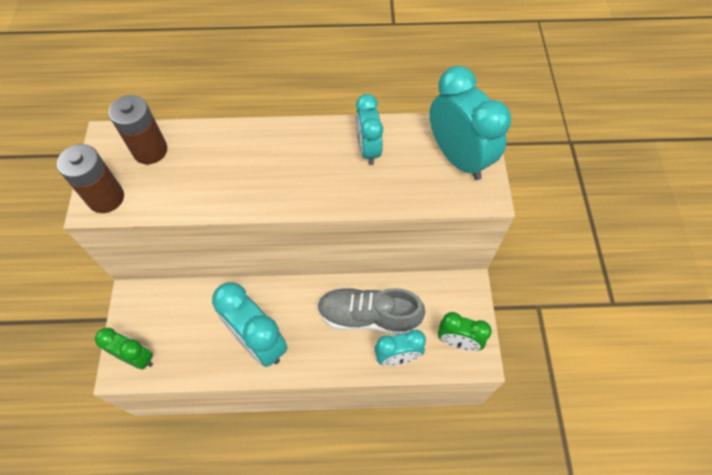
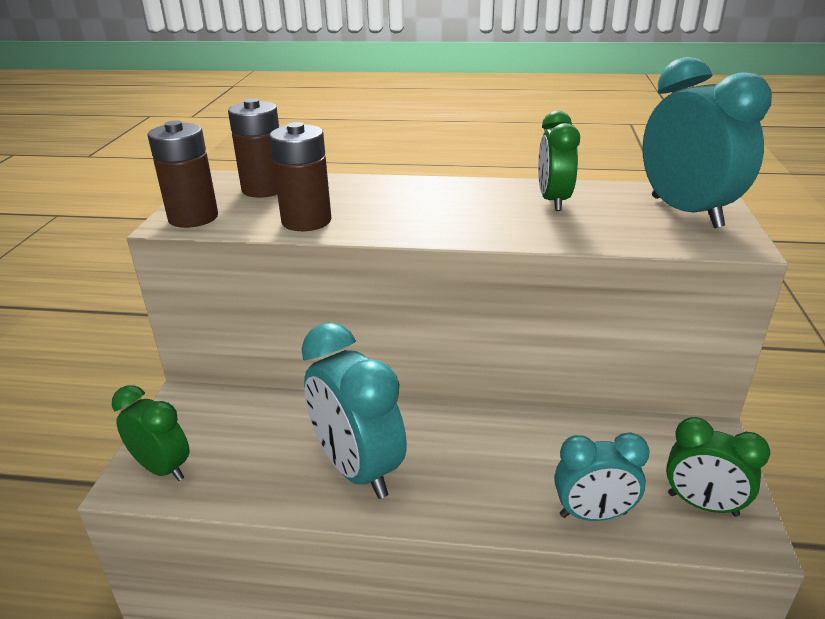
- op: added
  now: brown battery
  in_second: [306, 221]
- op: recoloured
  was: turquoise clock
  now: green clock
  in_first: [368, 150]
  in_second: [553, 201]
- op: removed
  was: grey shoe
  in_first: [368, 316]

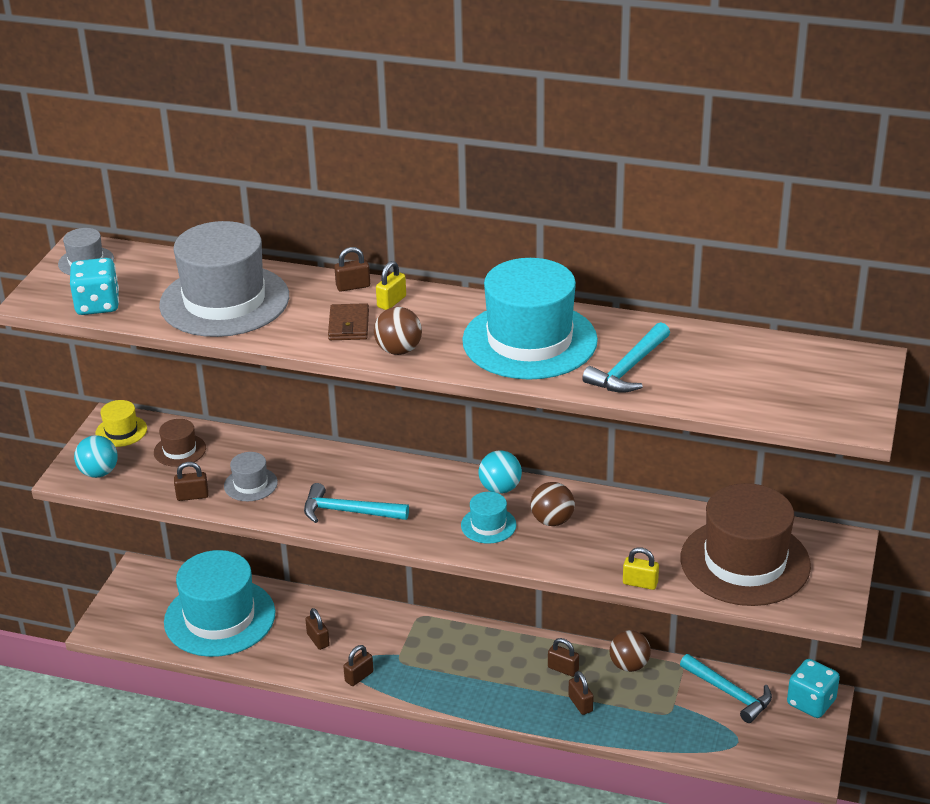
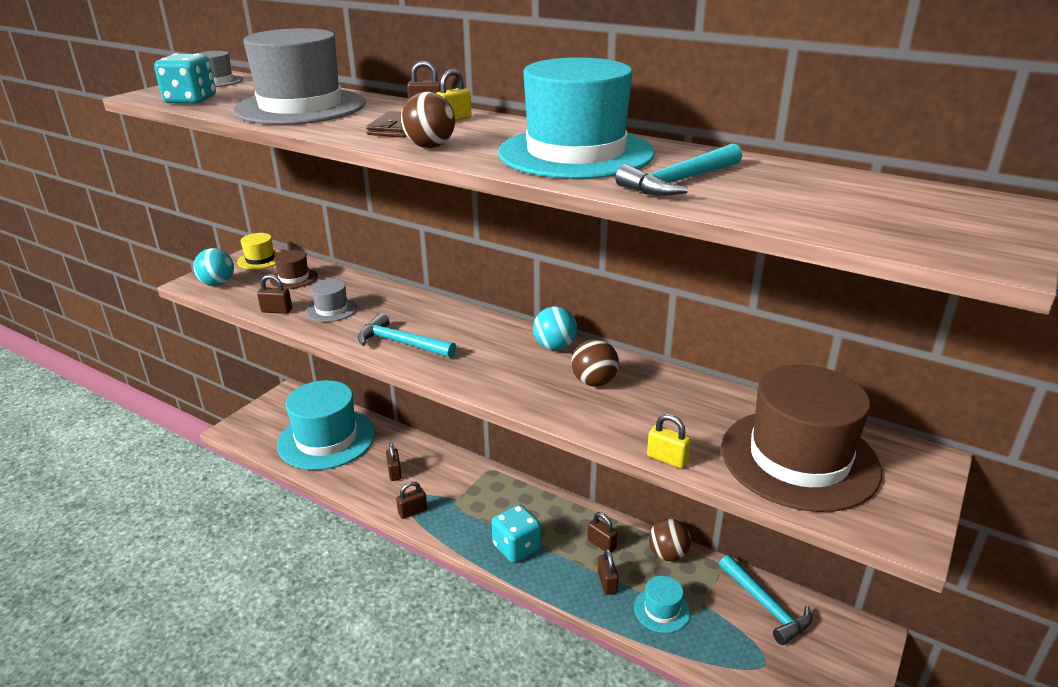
- op: moved
  was: turquoise dice
  in_first: [811, 702]
  in_second: [516, 547]
- op: moved
  was: turquoise hat
  in_first: [488, 525]
  in_second: [662, 610]

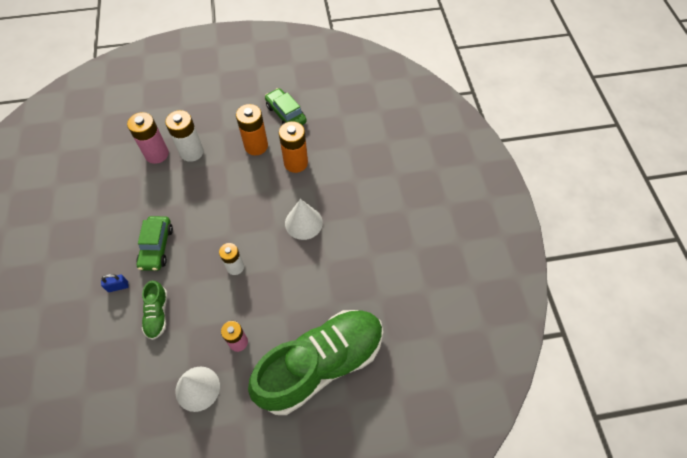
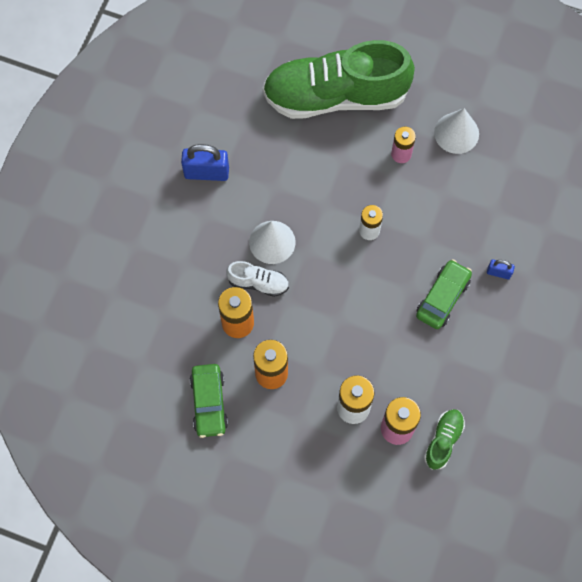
- op: added
  now: blue padlock
  in_second: [206, 172]
- op: added
  now: white shoe
  in_second: [258, 283]
- op: moved
  was: green shoe
  in_first: [157, 314]
  in_second: [443, 440]

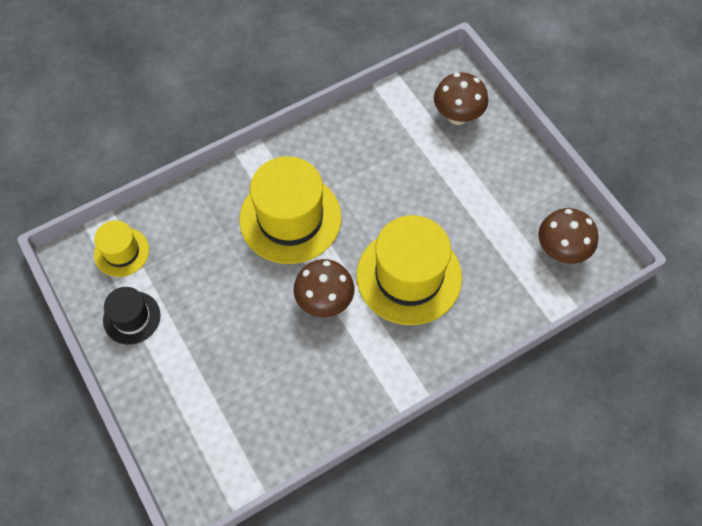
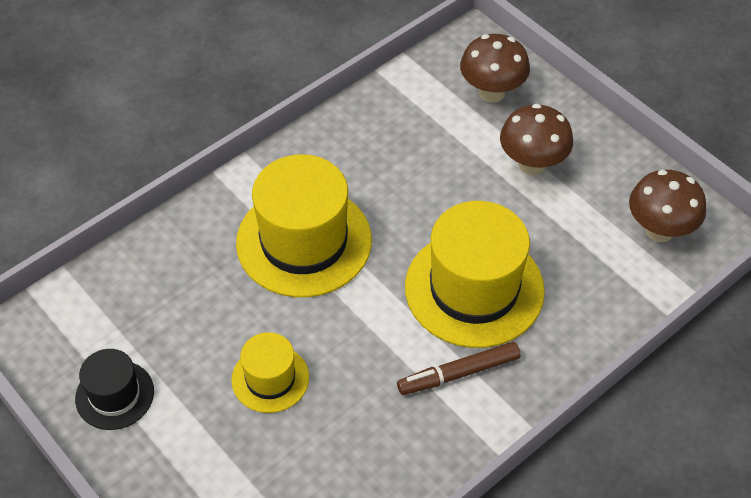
- op: moved
  was: yellow hat
  in_first: [121, 252]
  in_second: [270, 378]
- op: added
  now: brown marker
  in_second: [458, 373]
- op: moved
  was: brown mushroom
  in_first: [324, 302]
  in_second: [532, 164]

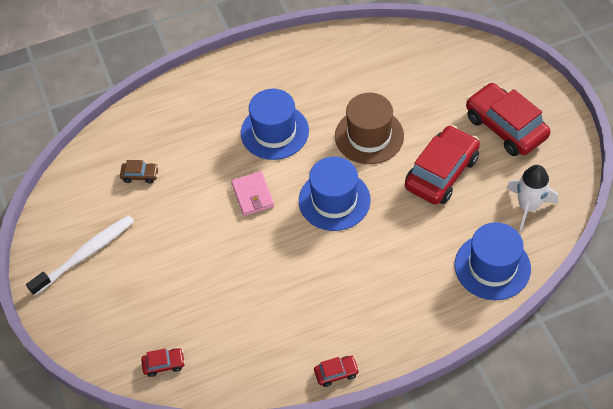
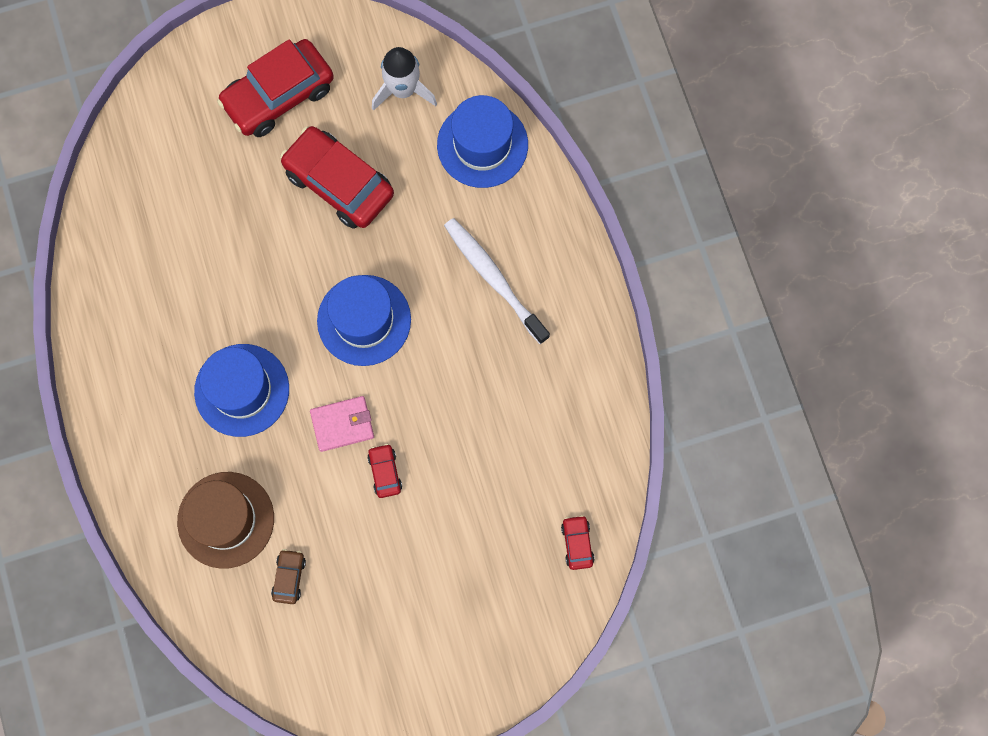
- op: moved
  was: brown hat
  in_first: [369, 136]
  in_second: [226, 520]
- op: moved
  was: red car
  in_first: [336, 373]
  in_second: [385, 472]
- op: moved
  was: white toothbrush
  in_first: [86, 254]
  in_second: [494, 278]

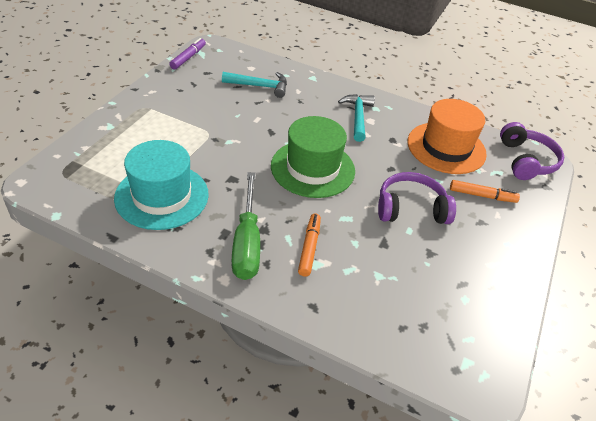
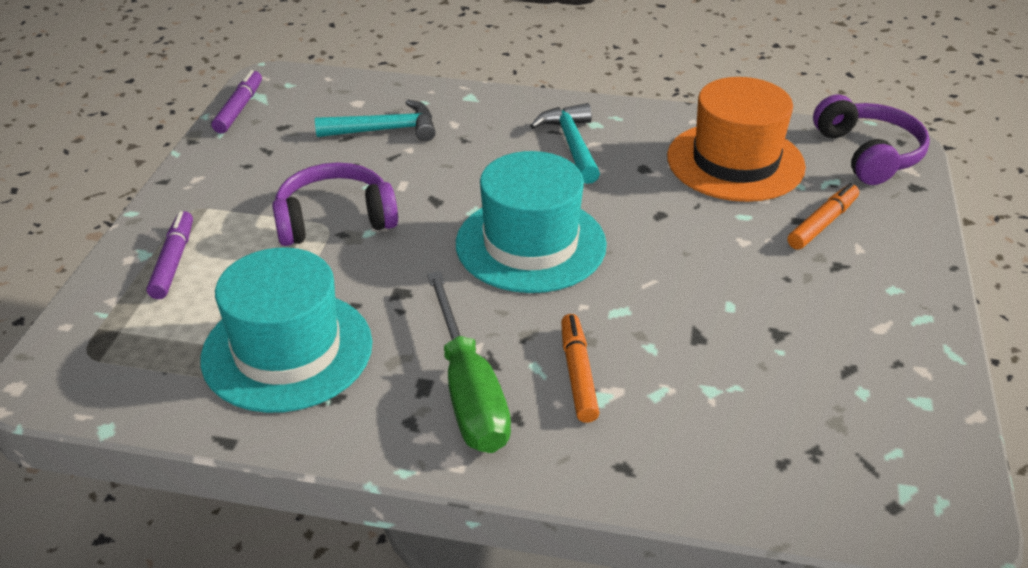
- op: added
  now: purple marker
  in_second: [173, 262]
- op: moved
  was: purple headphones
  in_first: [411, 208]
  in_second: [335, 219]
- op: recoloured
  was: green hat
  now: turquoise hat
  in_first: [312, 168]
  in_second: [530, 244]
- op: turned
  was: orange marker
  in_first: [481, 195]
  in_second: [822, 224]
  clockwise: -45

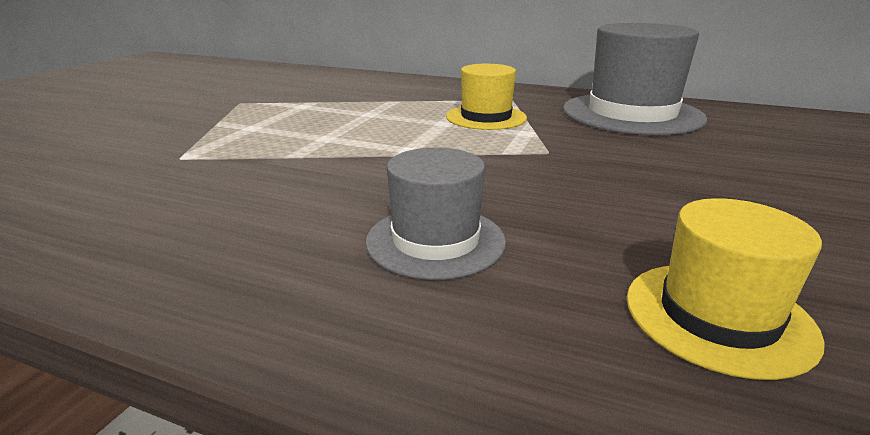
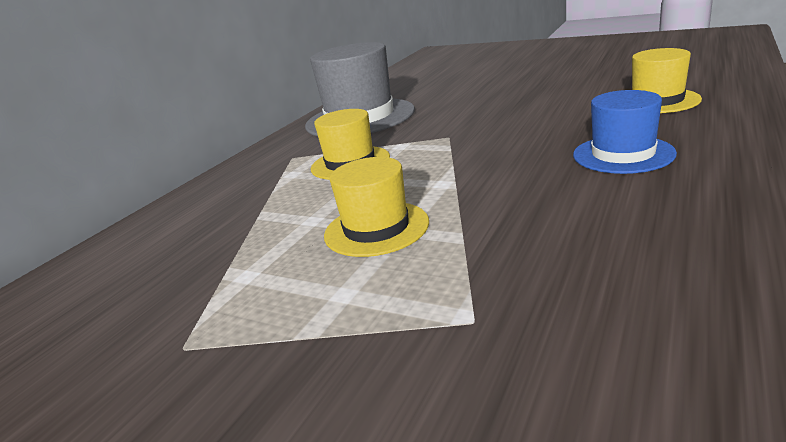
- op: added
  now: yellow hat
  in_second: [376, 228]
- op: recoloured
  was: grey hat
  now: blue hat
  in_first: [435, 241]
  in_second: [623, 154]

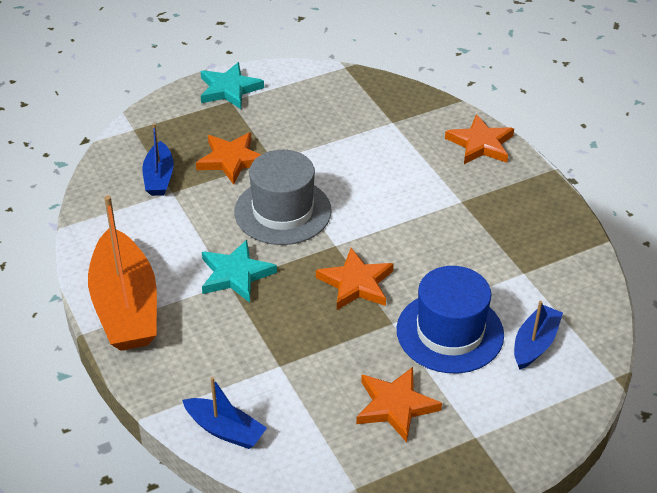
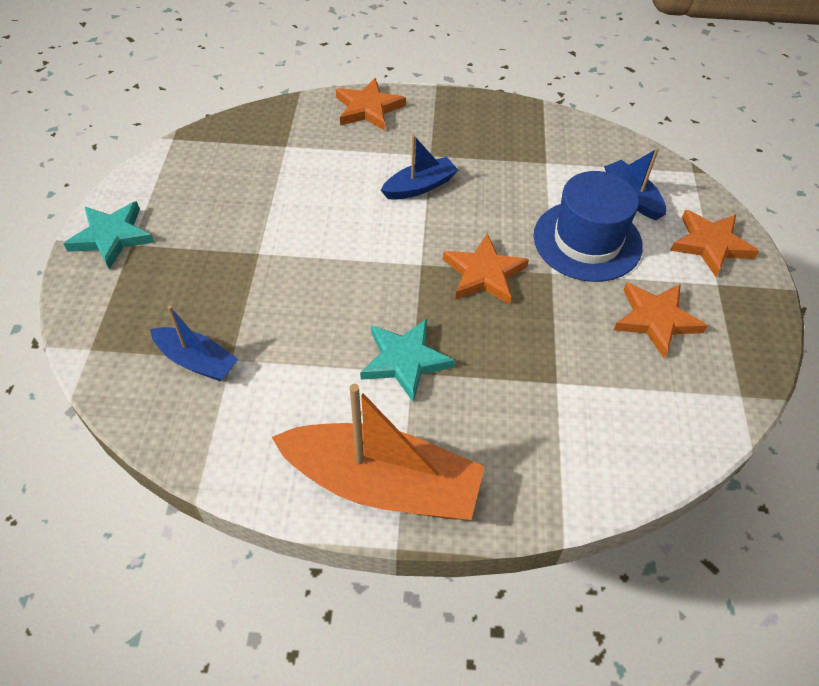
- op: moved
  was: blue boat
  in_first: [225, 430]
  in_second: [419, 186]
- op: moved
  was: orange star
  in_first: [231, 160]
  in_second: [710, 244]
- op: removed
  was: grey hat
  in_first: [282, 211]

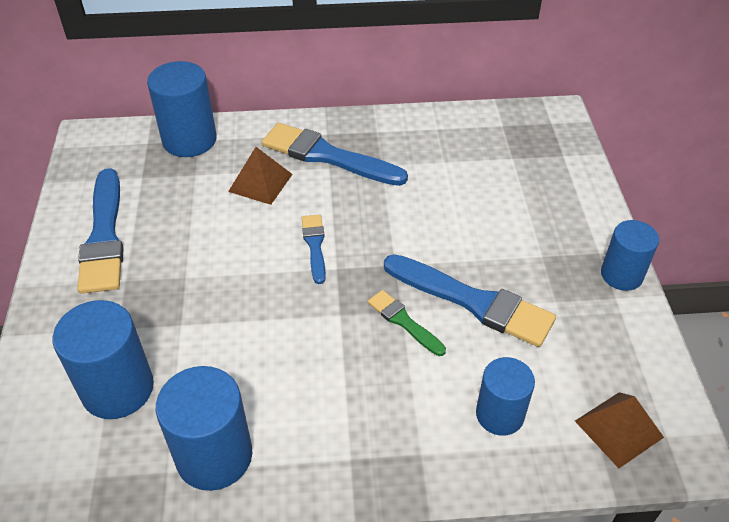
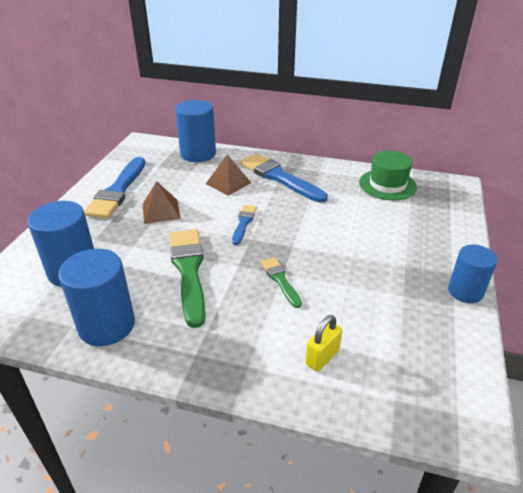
- op: moved
  was: brown pyramid
  in_first: [619, 429]
  in_second: [161, 211]
- op: added
  now: green brush
  in_second: [188, 271]
- op: replaced
  was: blue cylinder
  now: yellow padlock
  in_first: [499, 414]
  in_second: [322, 357]
- op: added
  now: green hat
  in_second: [387, 185]
- op: removed
  was: blue brush
  in_first: [473, 302]

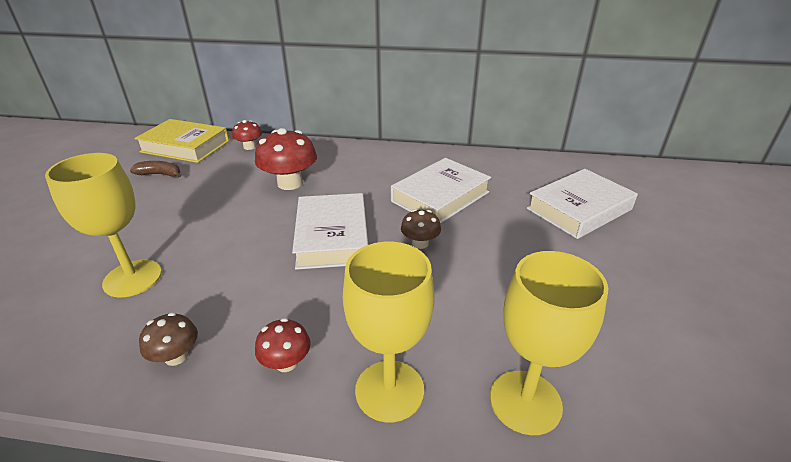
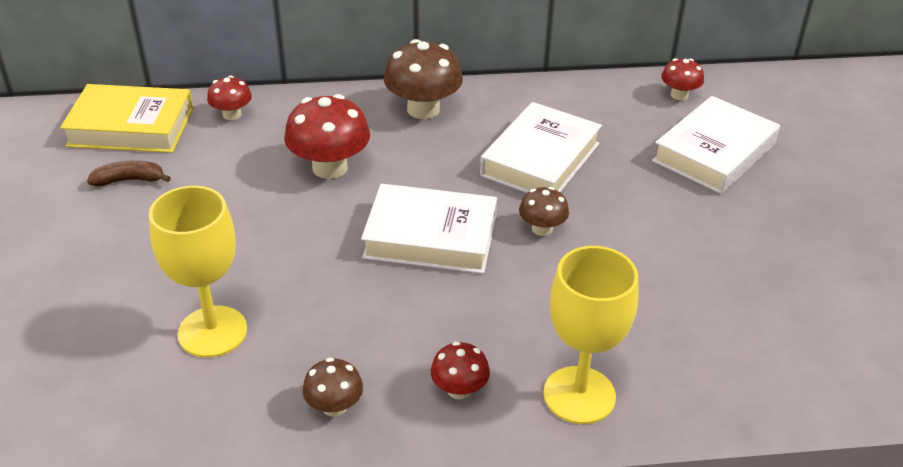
- op: turned
  was: white book
  in_first: [332, 236]
  in_second: [430, 237]
  clockwise: -60
- op: added
  now: brown mushroom
  in_second: [423, 109]
- op: added
  now: red mushroom
  in_second: [679, 95]
- op: removed
  was: yellow goblet
  in_first: [525, 401]

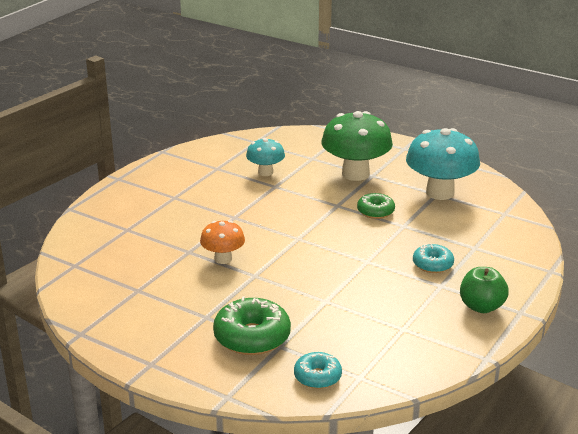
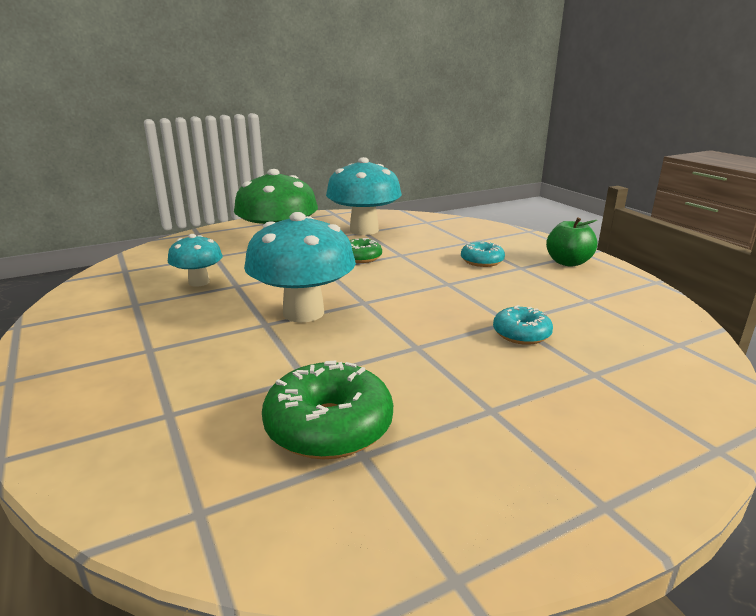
- op: added
  now: turquoise mushroom
  in_second: [303, 313]
- op: moved
  was: green donut
  in_first: [252, 337]
  in_second: [329, 426]
- op: moved
  was: turquoise donut
  in_first: [317, 377]
  in_second: [521, 334]
- op: removed
  was: orange mushroom
  in_first: [223, 259]

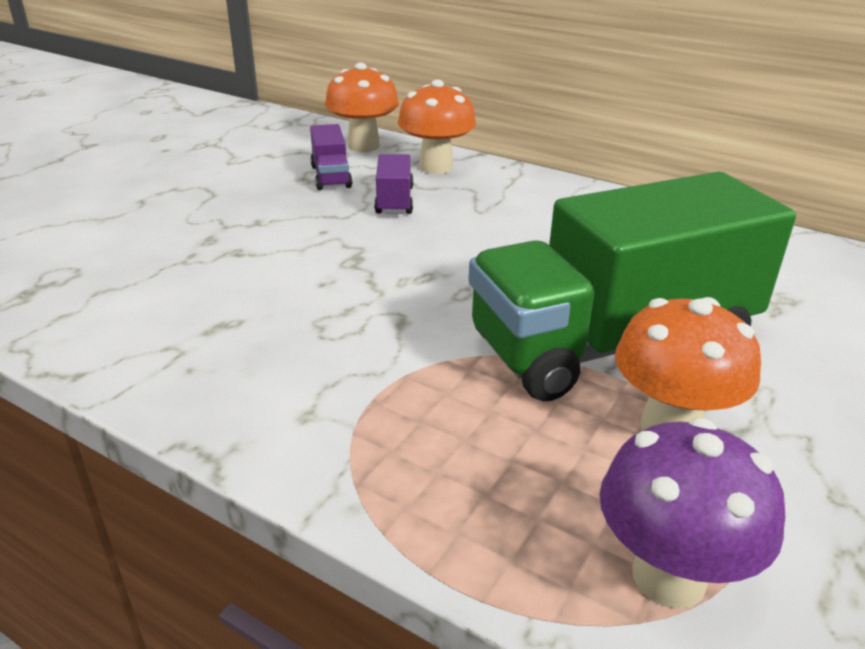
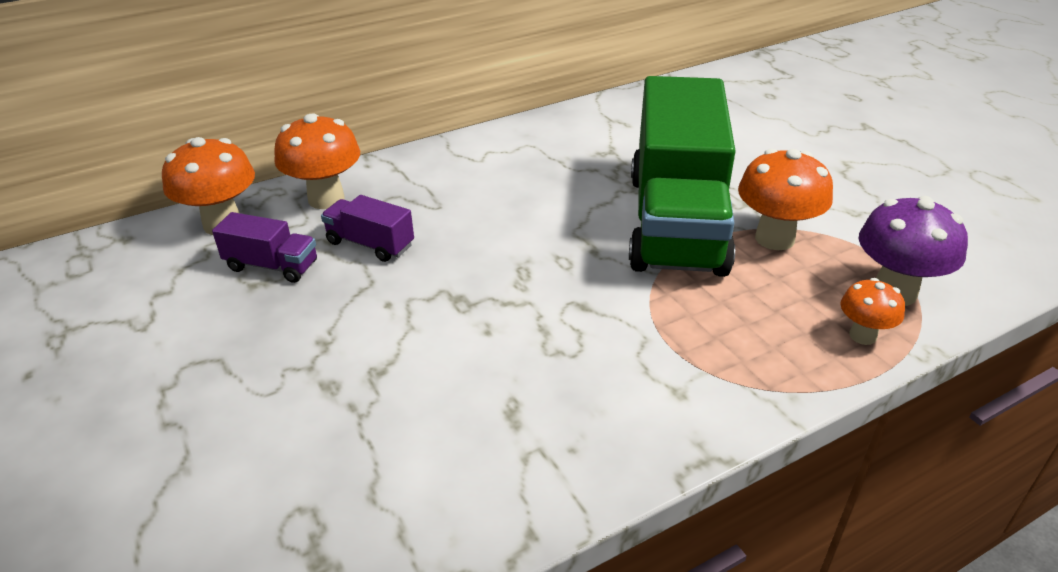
- op: added
  now: orange mushroom
  in_second: [862, 336]

